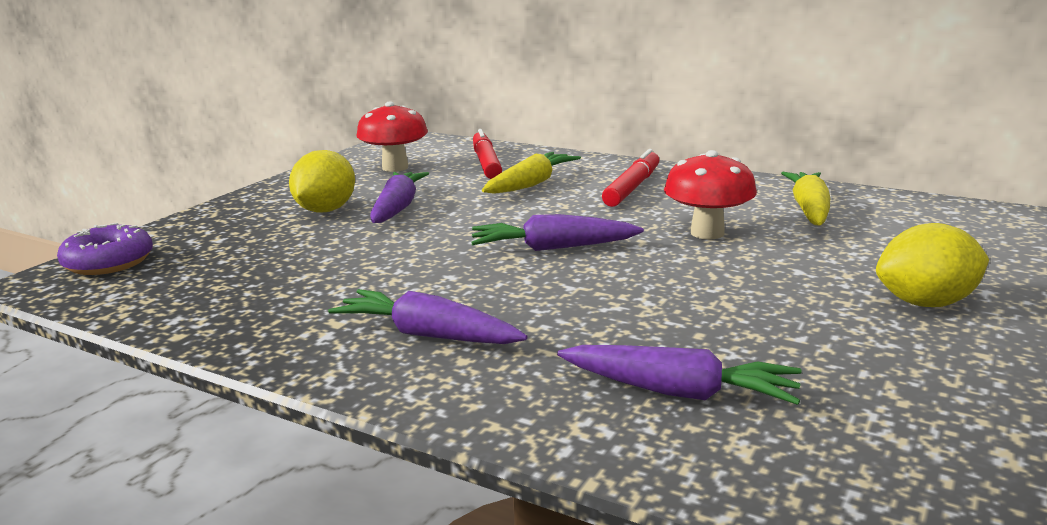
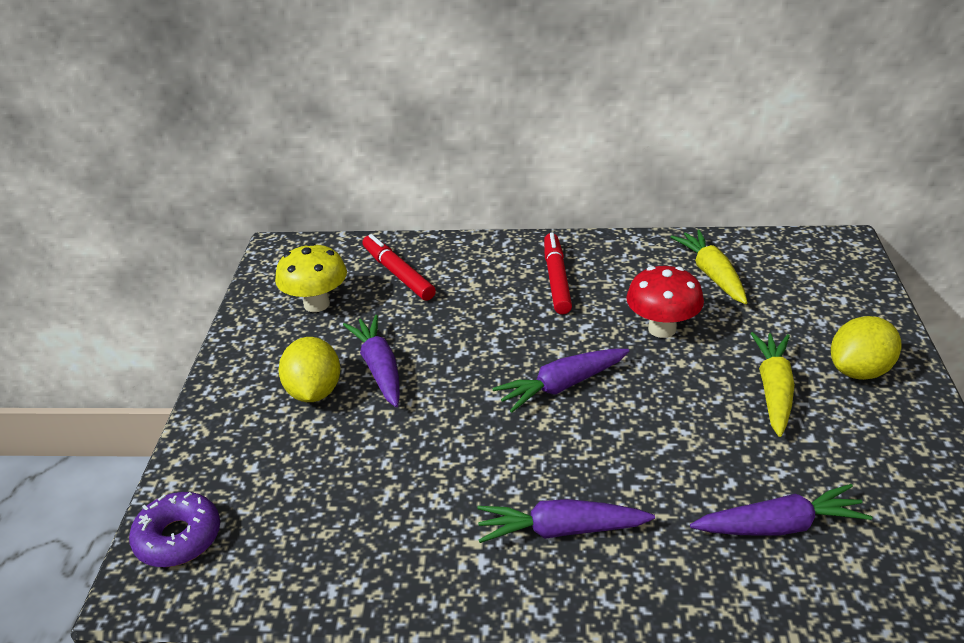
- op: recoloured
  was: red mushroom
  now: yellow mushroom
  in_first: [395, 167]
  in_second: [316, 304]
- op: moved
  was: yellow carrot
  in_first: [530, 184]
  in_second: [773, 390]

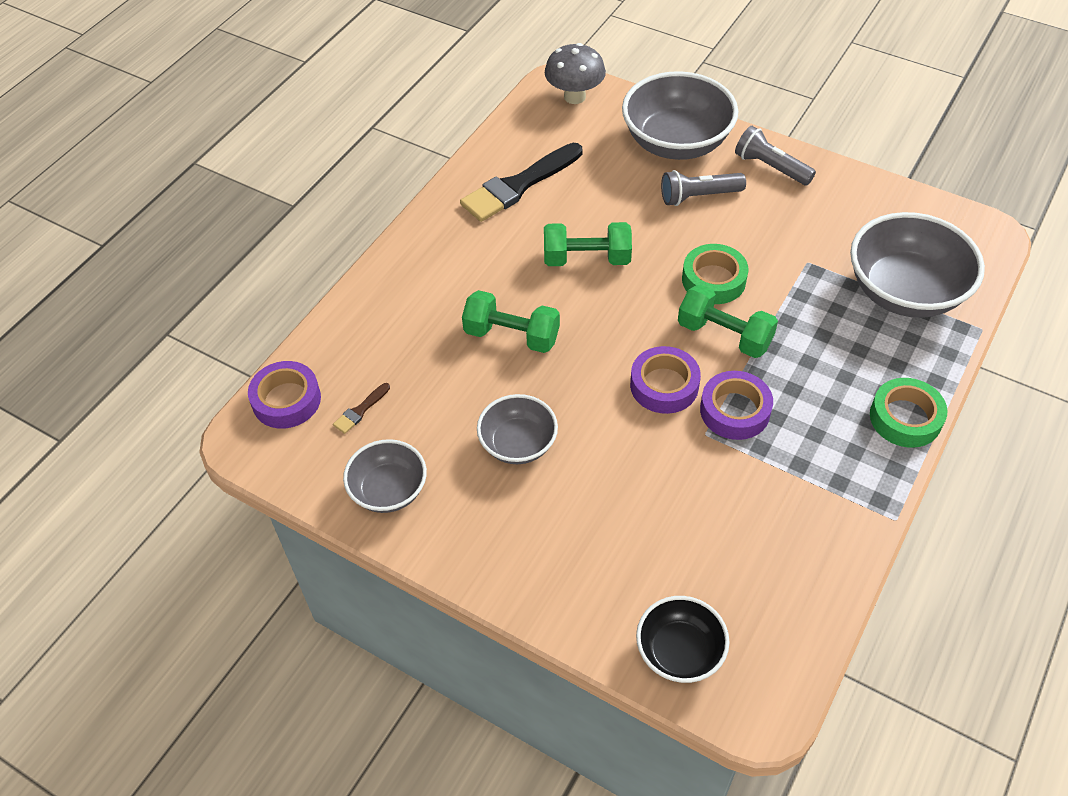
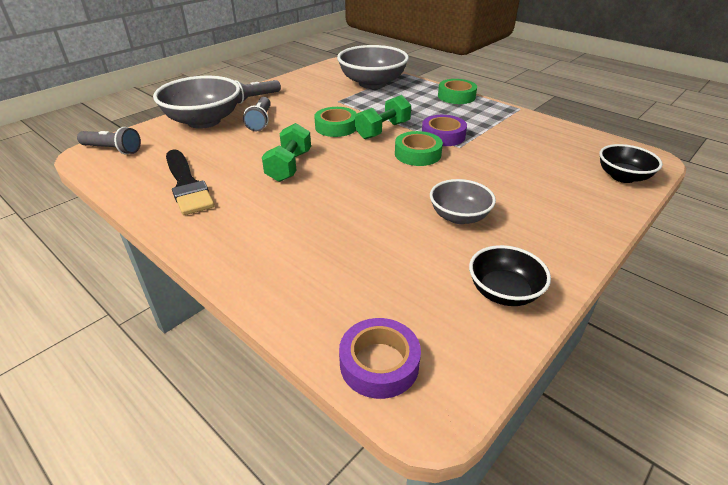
- op: replaced
  was: grey mushroom
  now: grey flashlight
  in_first: [574, 97]
  in_second: [113, 149]
- op: recoloured
  was: purple tape
  now: green tape
  in_first: [664, 385]
  in_second: [417, 154]
- op: recoloured
  was: grey bowl
  now: black bowl
  in_first: [389, 490]
  in_second: [503, 292]
- op: removed
  was: brown brush
  in_first: [360, 410]
- op: removed
  was: green dumbbell
  in_first: [511, 335]

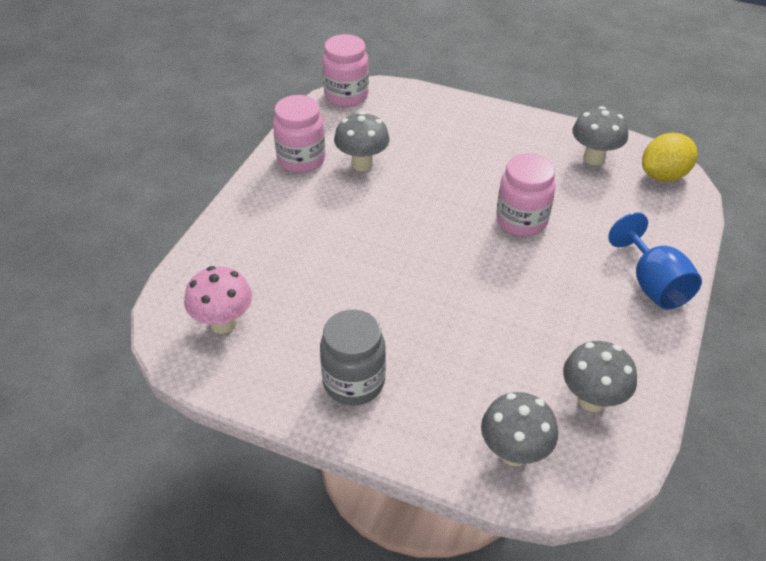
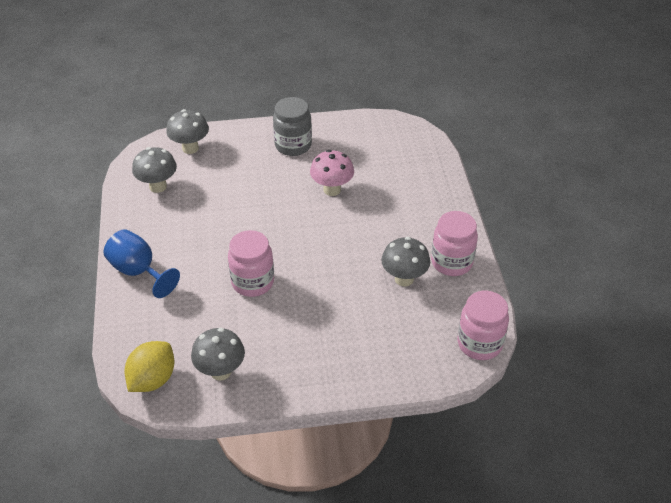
- op: moved
  was: pink mushroom
  in_first: [223, 323]
  in_second: [332, 190]

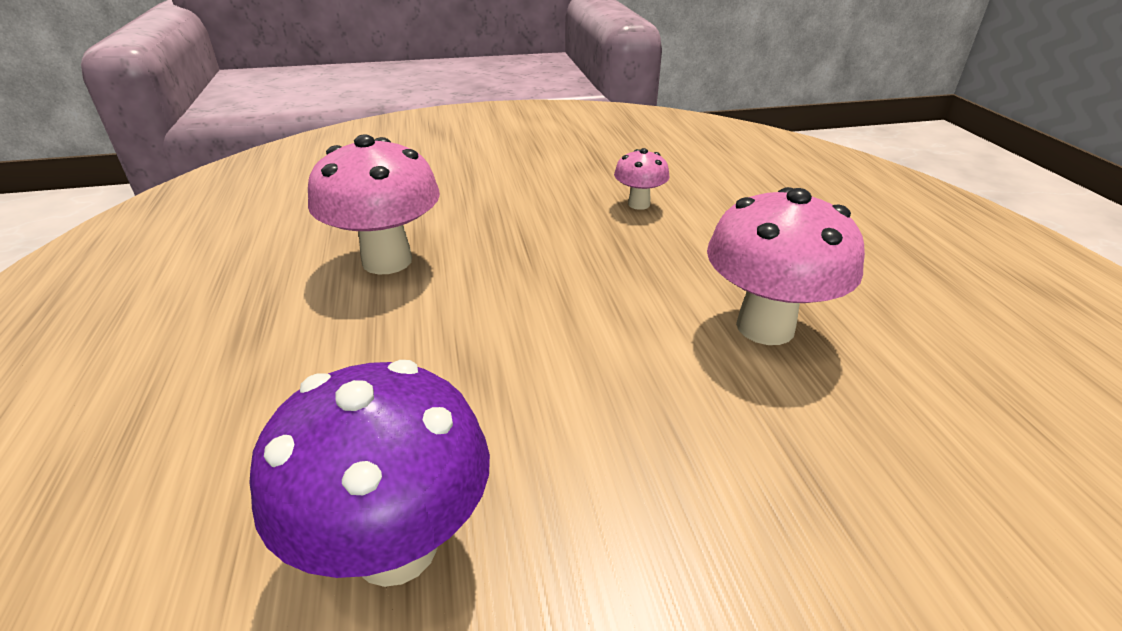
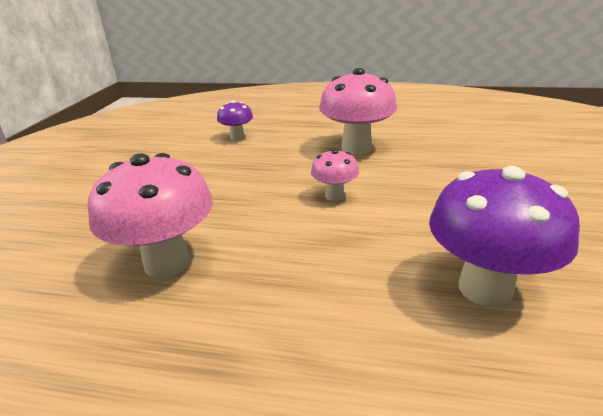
- op: added
  now: purple mushroom
  in_second: [237, 137]
- op: moved
  was: pink mushroom
  in_first: [639, 204]
  in_second: [334, 196]

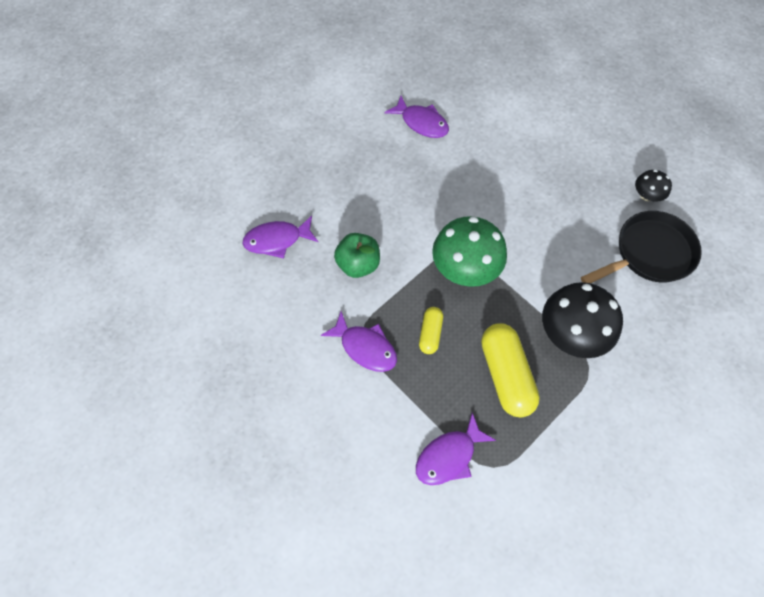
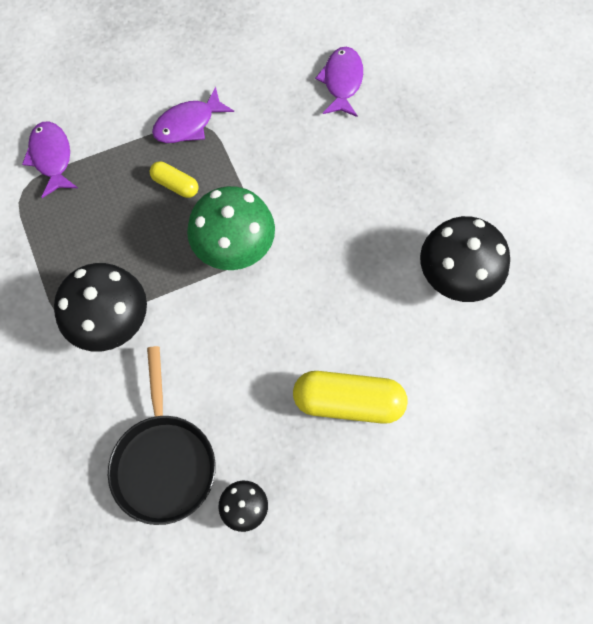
- op: moved
  was: yellow capsule
  in_first: [505, 375]
  in_second: [348, 401]
- op: replaced
  was: purple fish
  now: black mushroom
  in_first: [421, 123]
  in_second: [456, 275]
- op: removed
  was: green apple
  in_first: [358, 264]

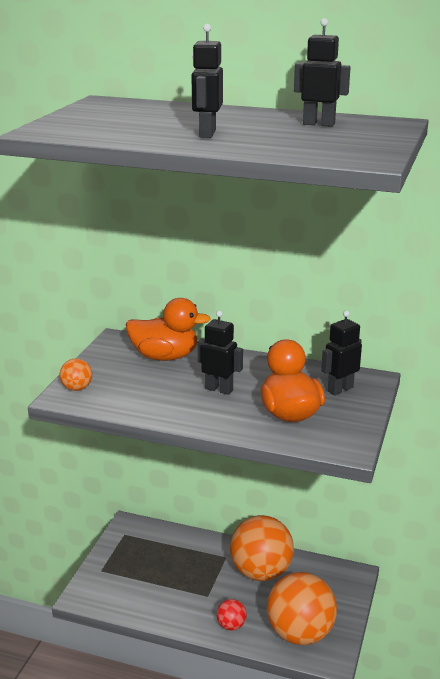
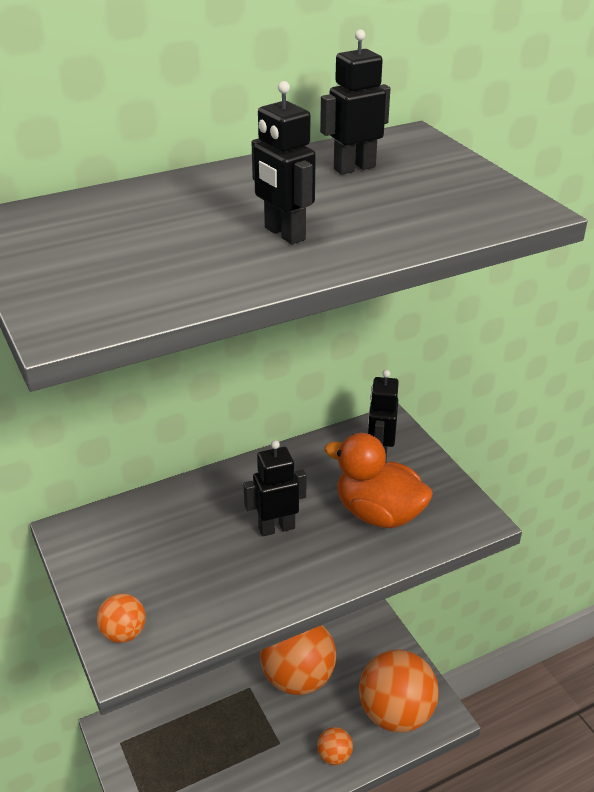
- op: recoloured
  was: red ball
  now: orange ball
  in_first: [231, 625]
  in_second: [334, 756]
- op: removed
  was: orange duck
  in_first: [165, 356]

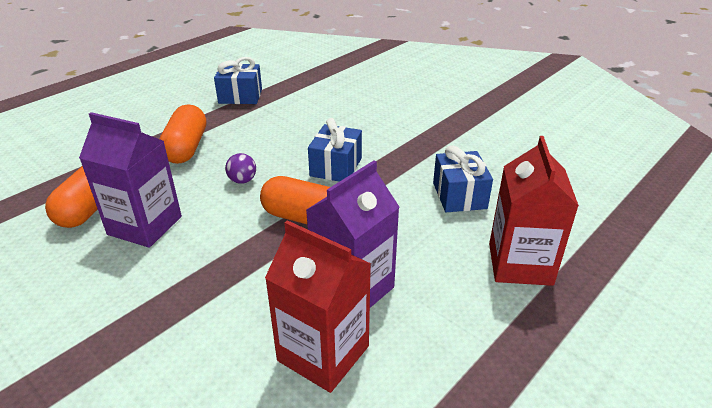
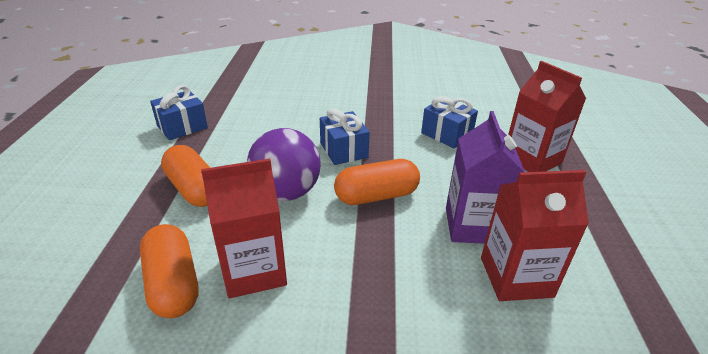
- op: recoloured
  was: purple carton
  now: red carton
  in_first: [145, 225]
  in_second: [254, 270]
- op: resized
  was: purple ball
  in_first: [242, 180]
  in_second: [286, 192]
  ratio: 2.35

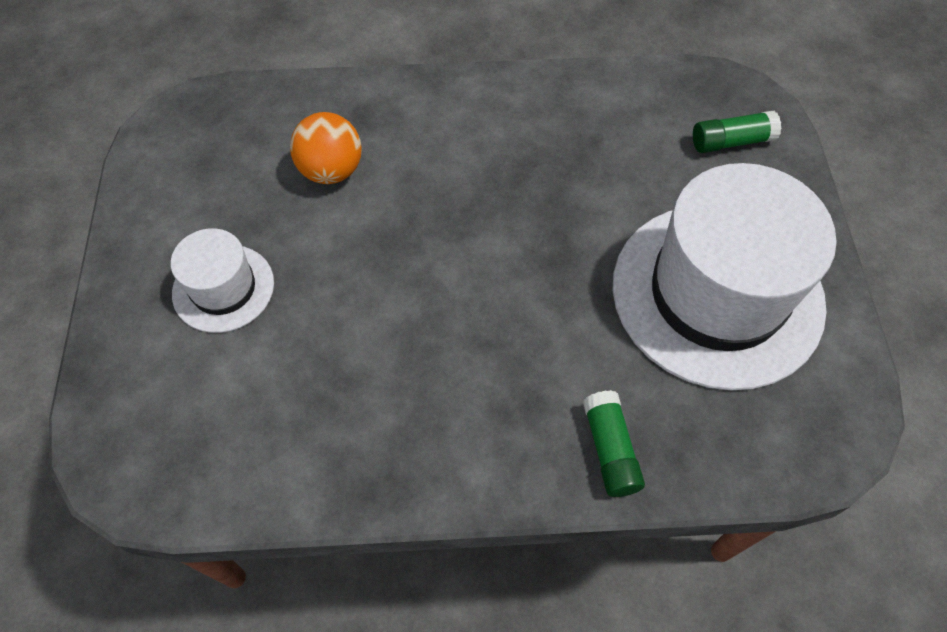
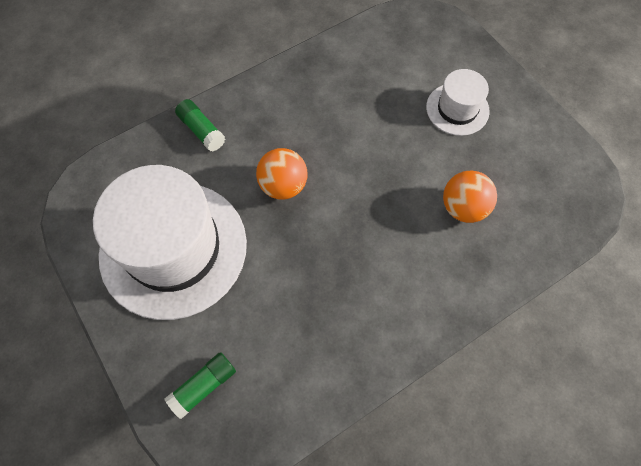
- op: added
  now: orange ball
  in_second: [283, 186]

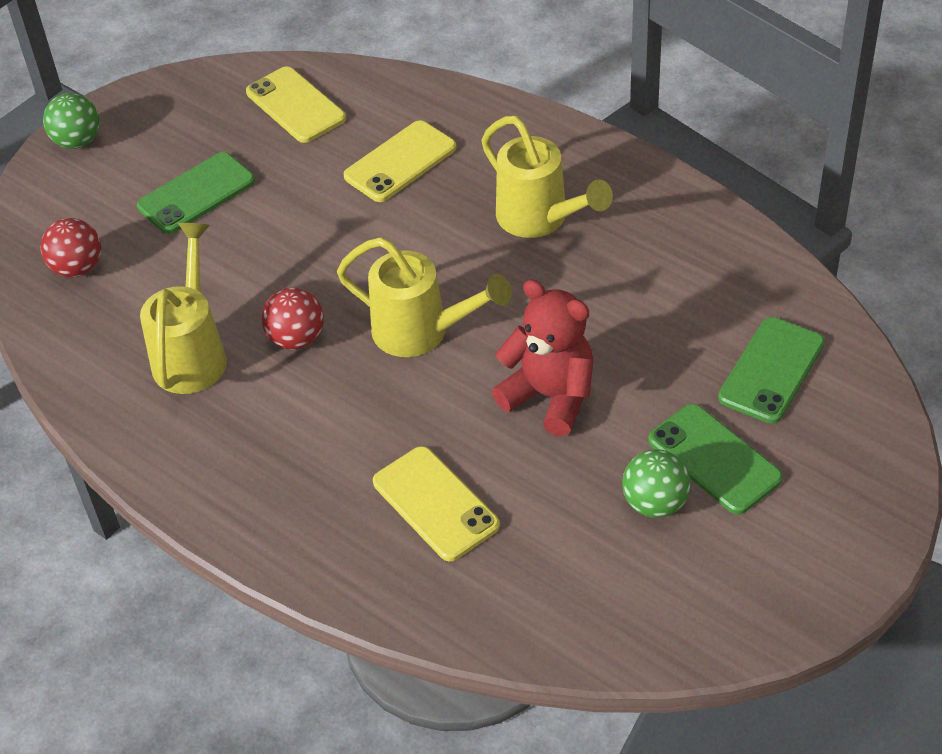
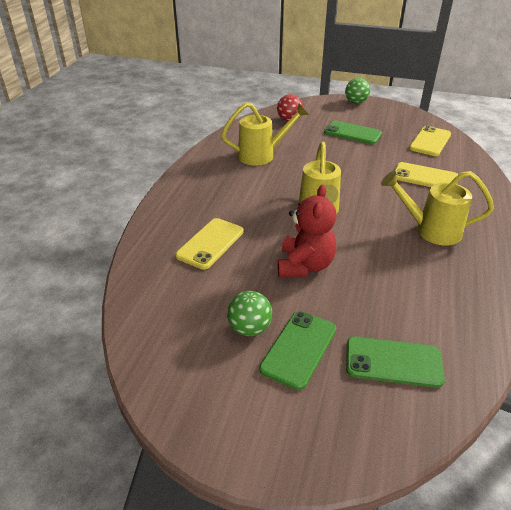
- op: turned
  was: yellow watering can
  in_first: [540, 219]
  in_second: [431, 230]
  clockwise: 75
- op: removed
  was: red ball
  in_first: [296, 339]

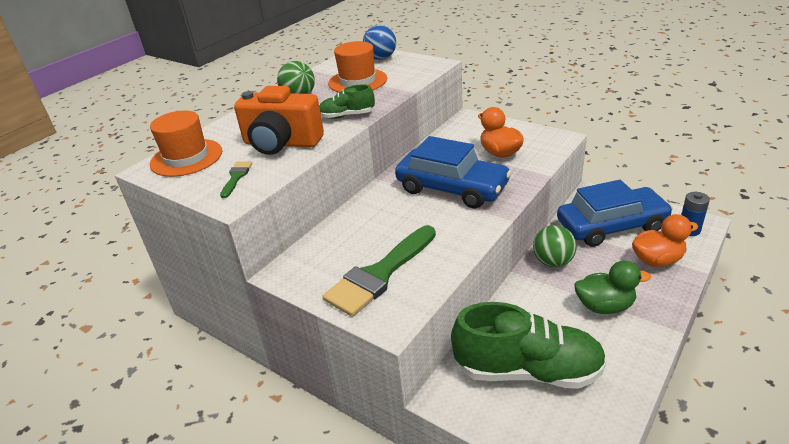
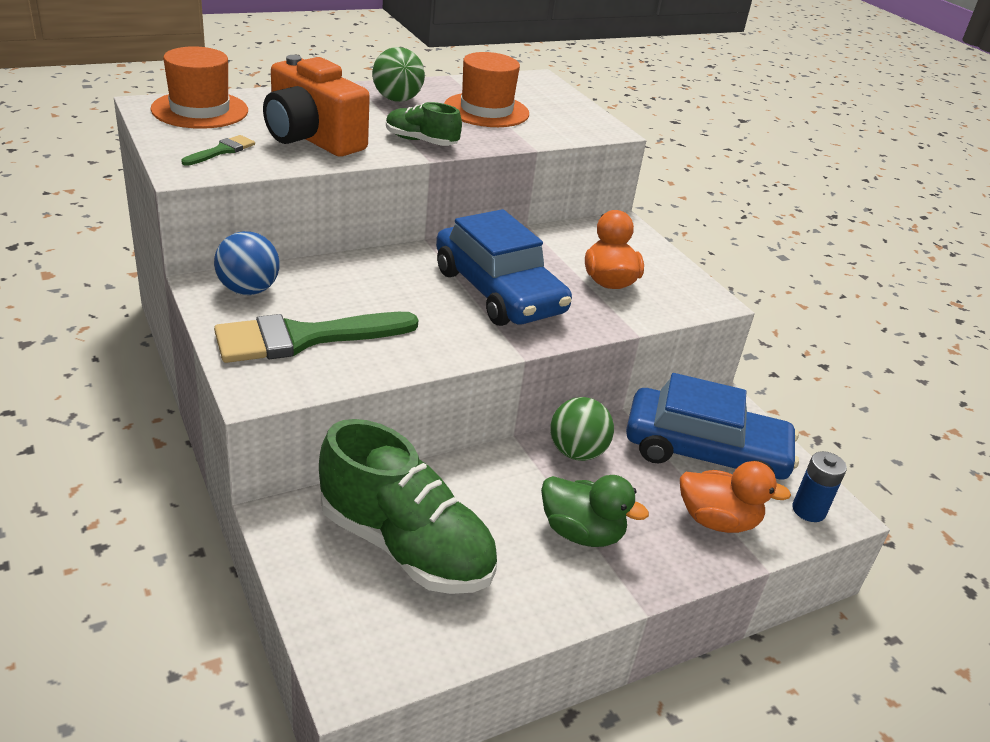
- op: moved
  was: blue ball
  in_first: [381, 58]
  in_second: [248, 290]

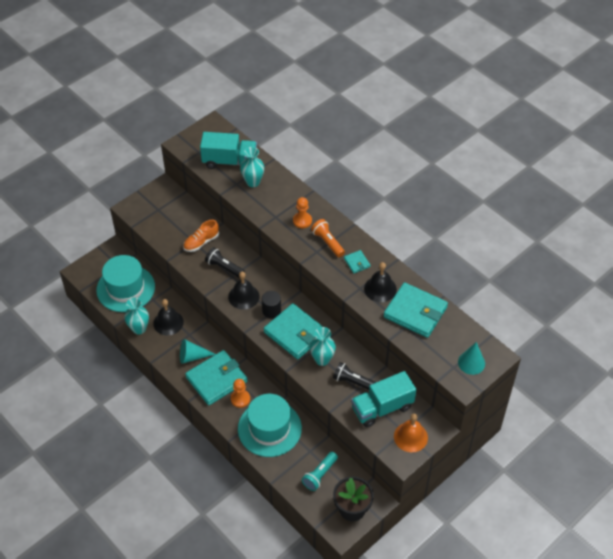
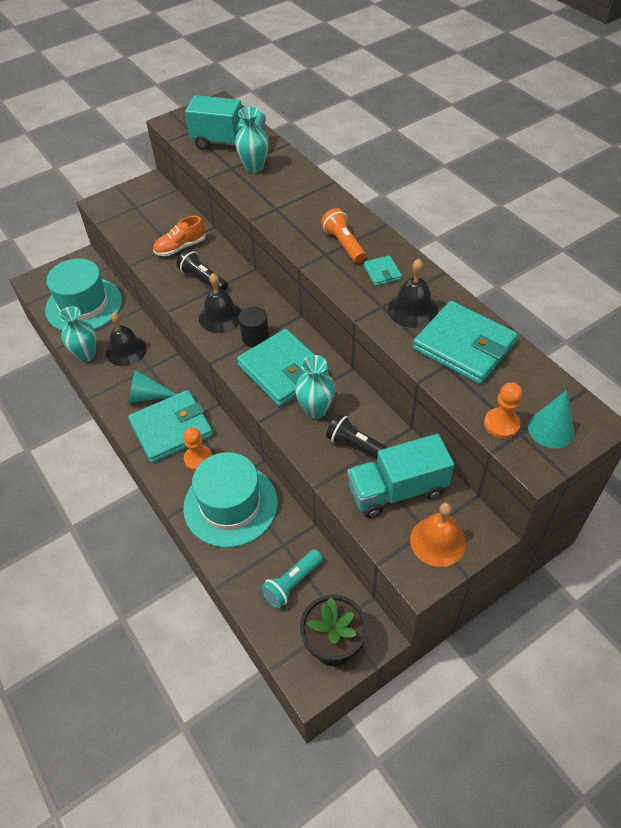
- op: moved
  was: orange pawn
  in_first: [302, 221]
  in_second: [501, 424]

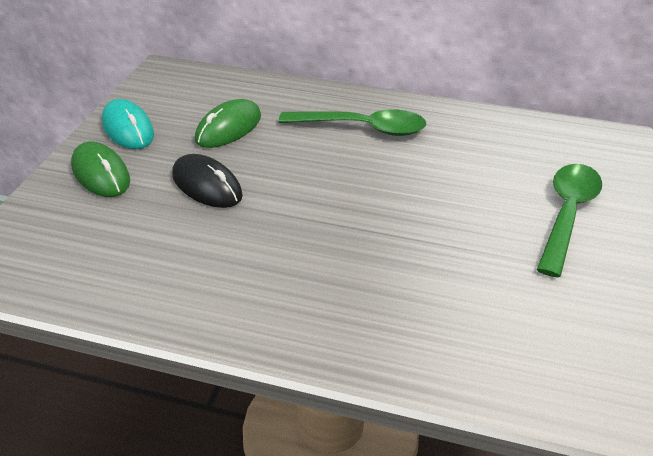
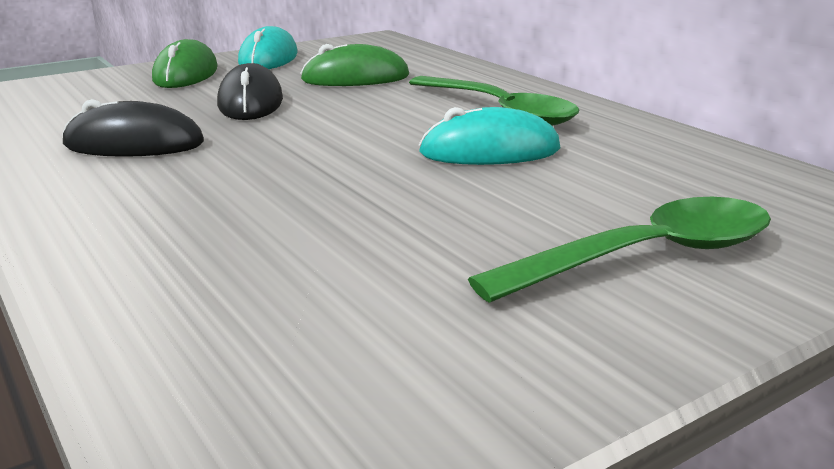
- op: added
  now: black mouse
  in_second: [134, 144]
- op: added
  now: turquoise mouse
  in_second: [490, 151]

